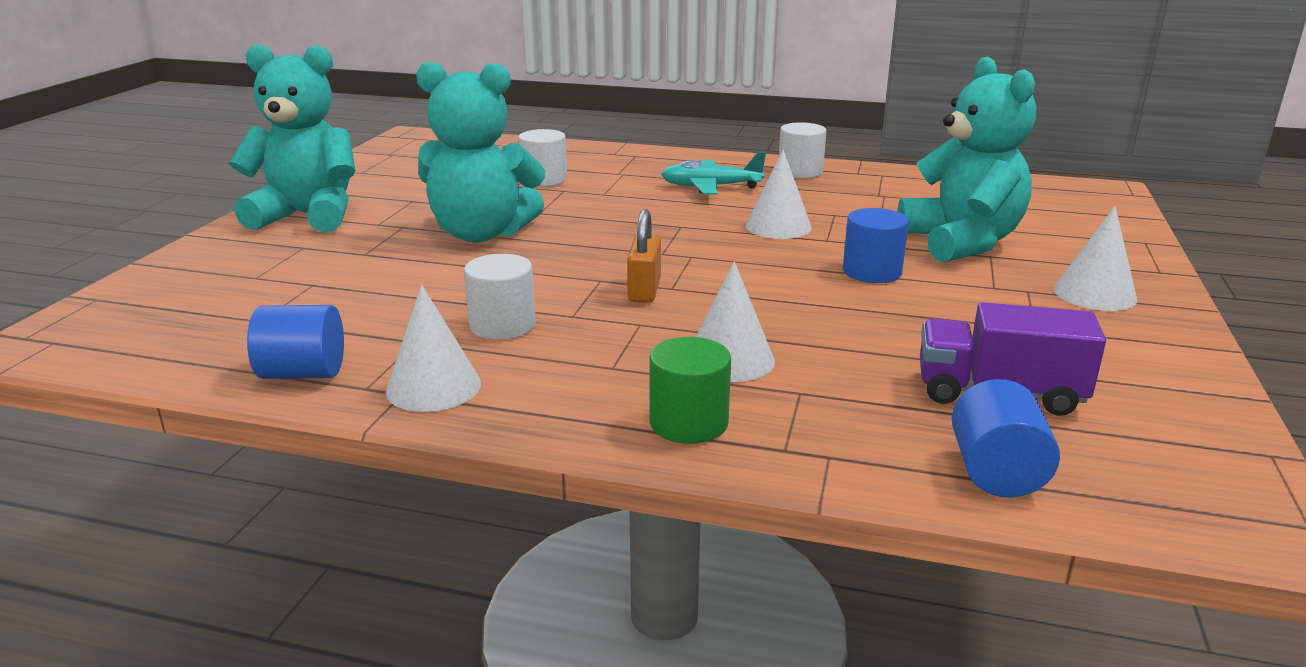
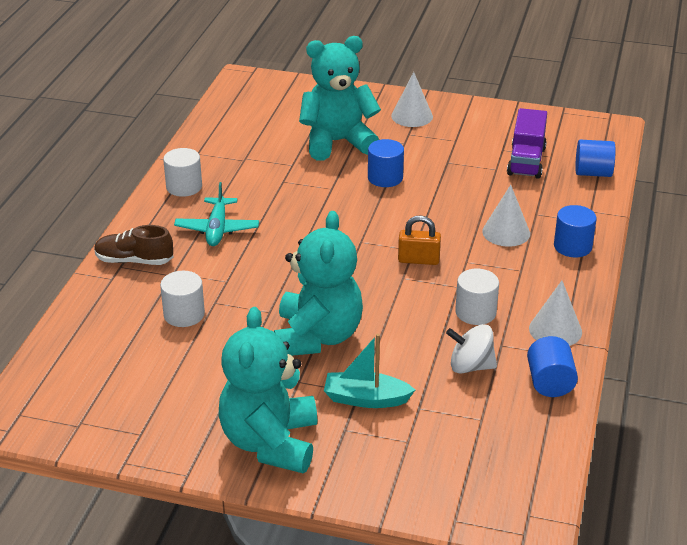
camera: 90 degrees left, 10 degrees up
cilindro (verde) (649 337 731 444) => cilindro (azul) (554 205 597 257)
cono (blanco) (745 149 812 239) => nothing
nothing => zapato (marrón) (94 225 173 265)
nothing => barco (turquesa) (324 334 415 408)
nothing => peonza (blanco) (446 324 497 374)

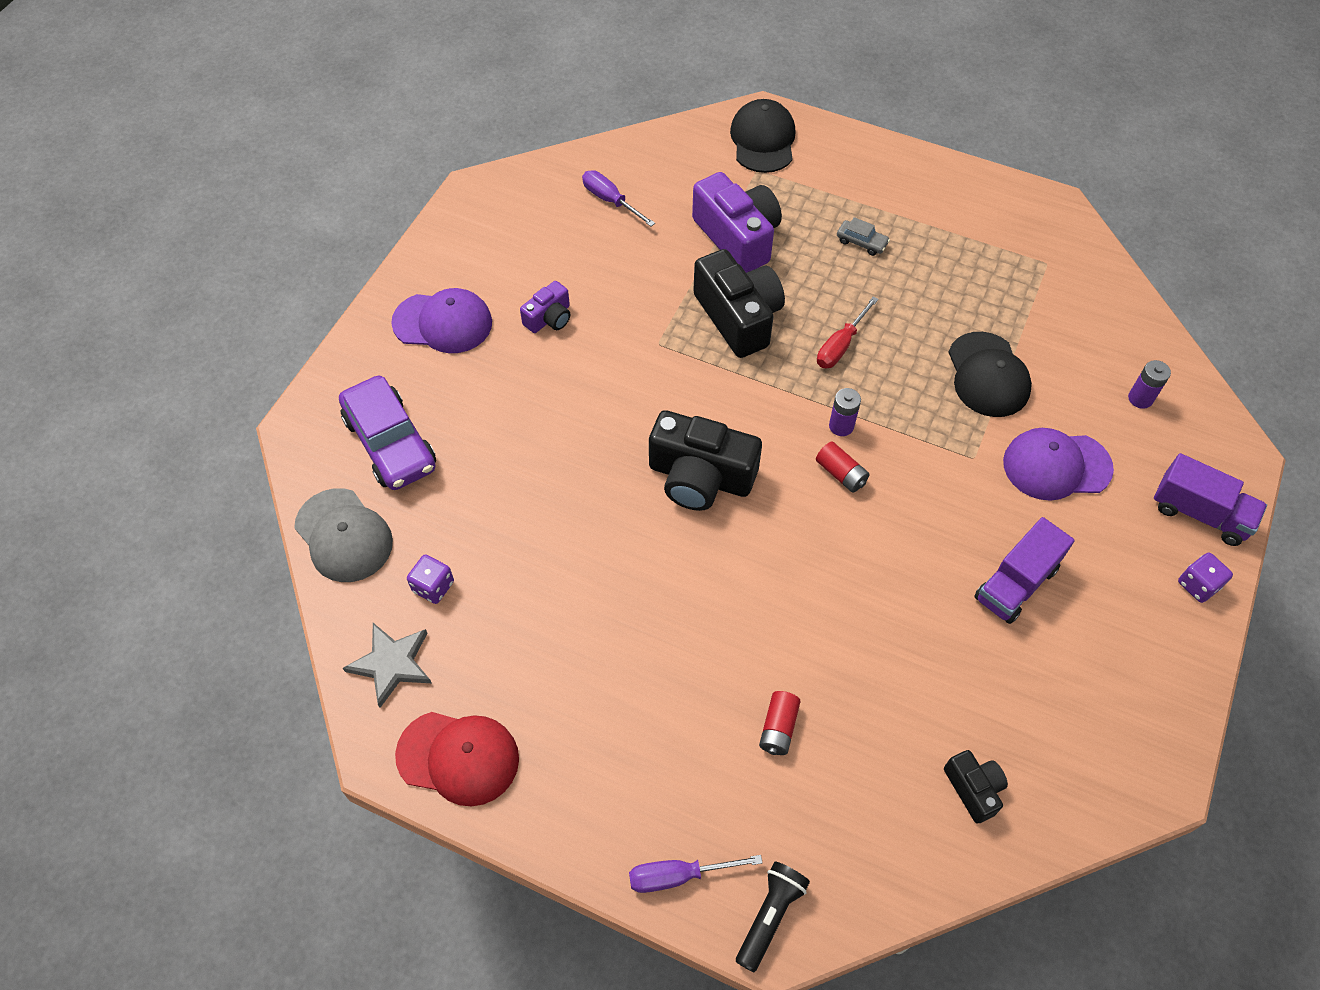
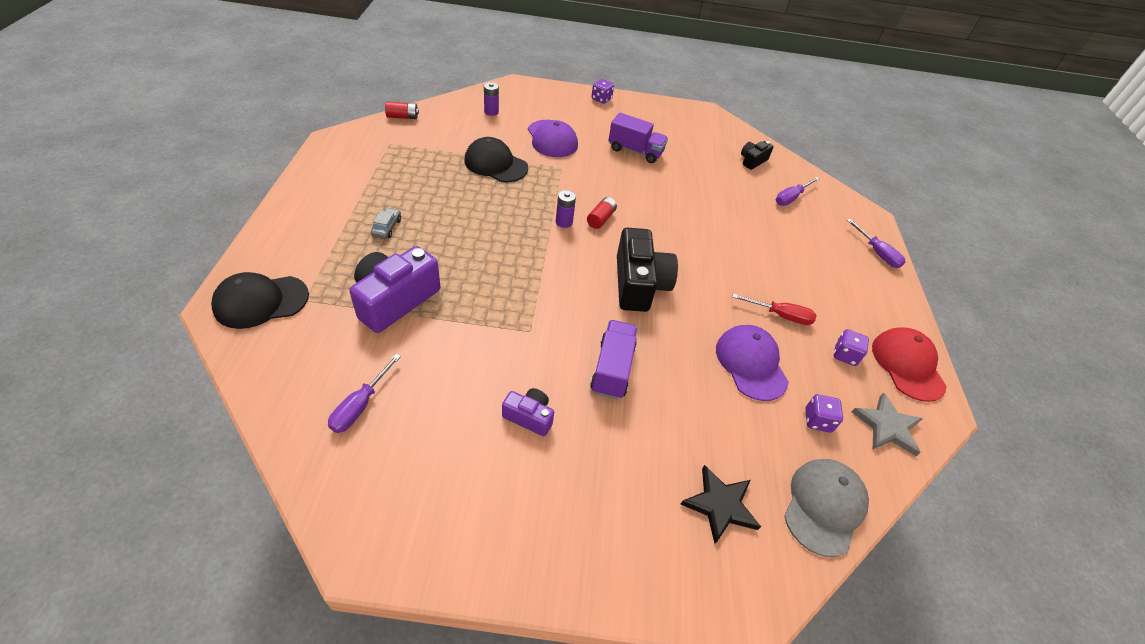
camera: 115 degrees left, 10 degrees down
coche (morado) (339 376 436 490) => estrella (negro) (680 465 761 544)
gorra (morado) (391 288 492 353) => gorra (morado) (716 325 789 401), shifted
cámara (negro) (693 249 785 358) => nothing
lámpara de mano (negro) (736 862 810 972) => nothing
pila (rojo) (759 691 801 755) => pila (rojo) (385 102 419 119), shifted
destornillador (rojo) (817 296 879 368) => destornillador (rojo) (732 293 817 325), shifted
gorra (negro) (948 332 1032 417) => gorra (negro) (464 137 528 182), 120 degrees counterclockwise
camión (morado) (1154 453 1267 546) => camión (morado) (590 320 637 399), shifted
nothing => destornillador (morado) (776 177 819 206)
nothing => dado (morado) (834 329 869 366)

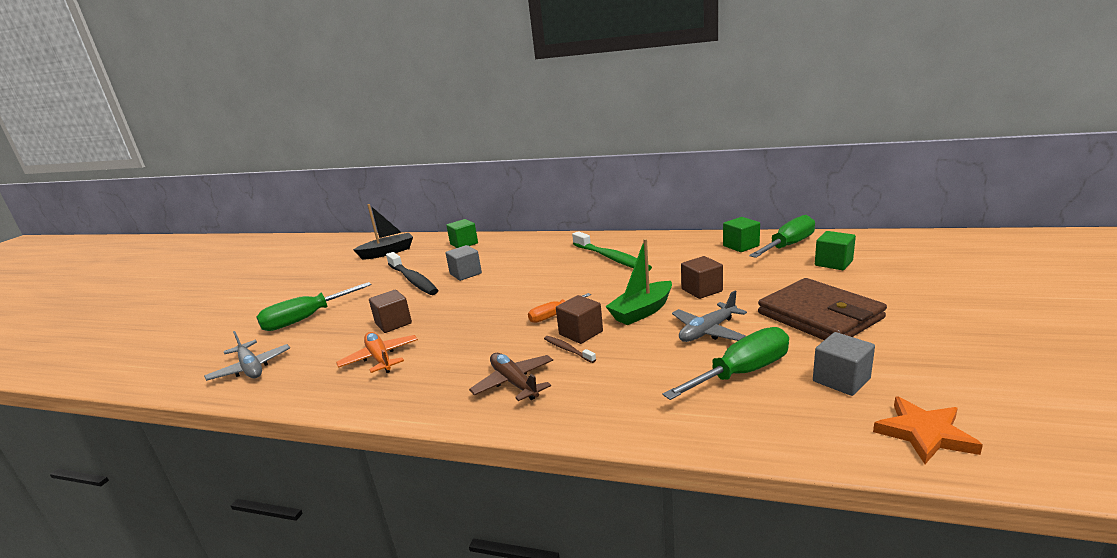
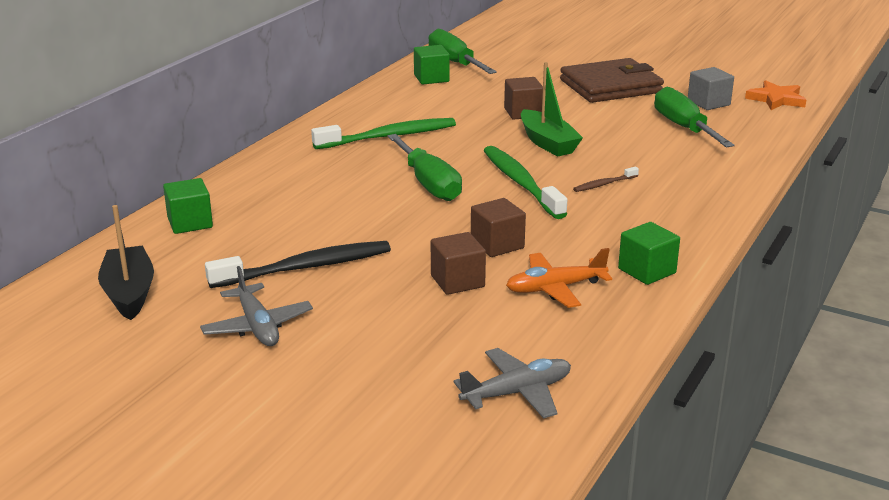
camera: 80 degrees left, 5 degrees up
destornillador (verde) (256 282 372 331) => destornillador (verde) (387 134 462 201), shifted
cubo (gris) (445 245 482 281) => nothing
avión (marrón) (469 353 553 401) => nothing
destornillador (naranja) (528 293 591 323) => cepillo de dientes (verde) (483 146 568 219)
cubo (marrón) (556 295 603 344) => cubo (marrón) (471 198 526 257), shifted
avión (gris) (672 291 747 342) => avión (gris) (200 266 313 346), shifted
cubo (verde) (815 231 856 270) => cubo (verde) (618 222 680 285), shifted

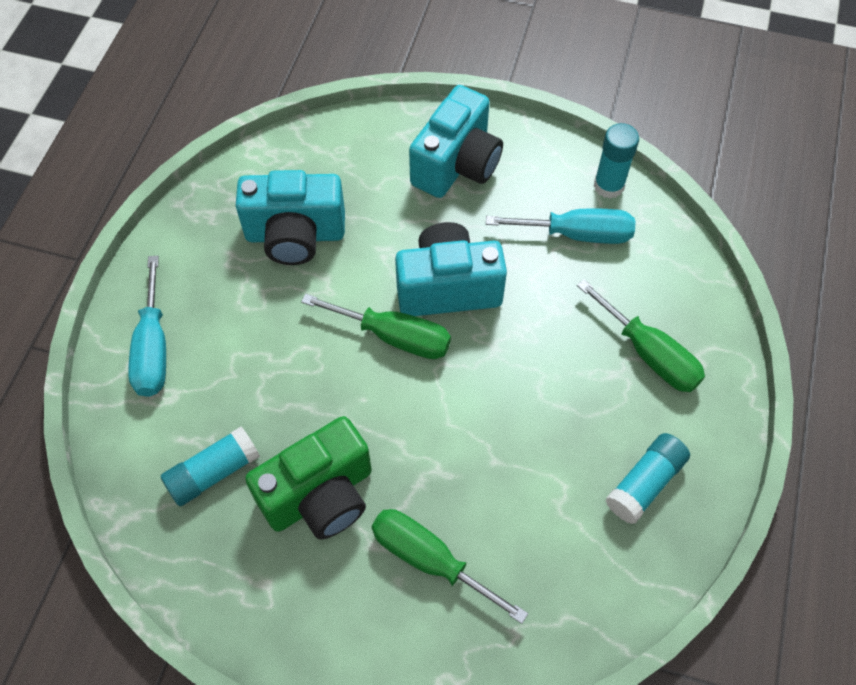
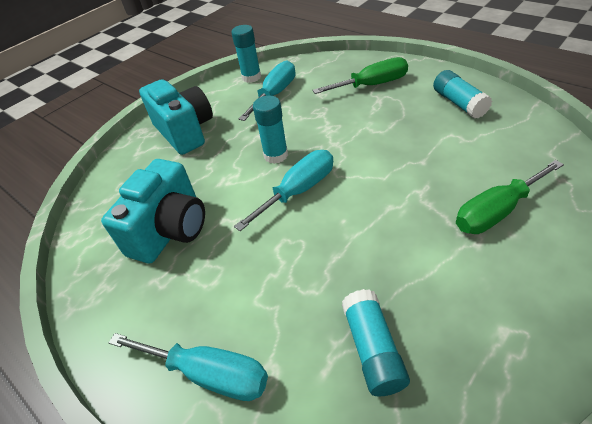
camera: 60 degrees left, 15 degrees down
cámara (verde) (245 416 372 540) => nothing
destornillador (verde) (301 294 451 359) => destornillador (turquesa) (234 150 333 231)
cámara (turquesa) (395 222 507 316) => barra de pegamento (turquesa) (253 96 288 164)

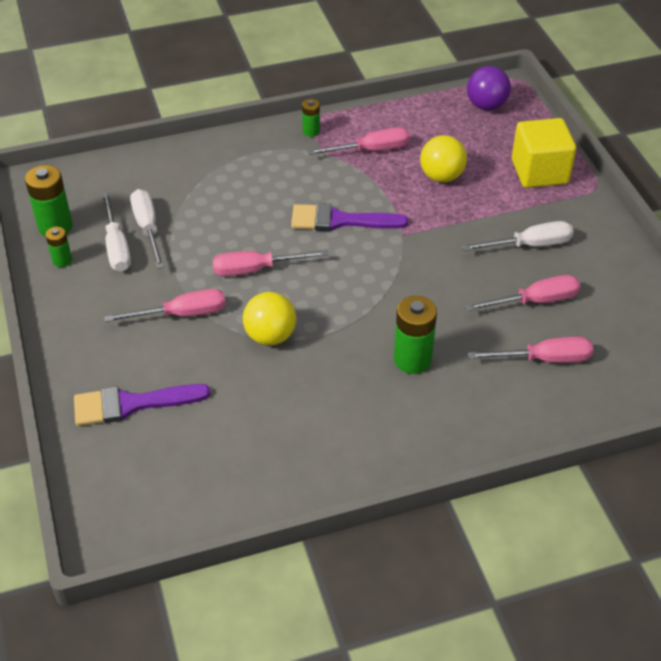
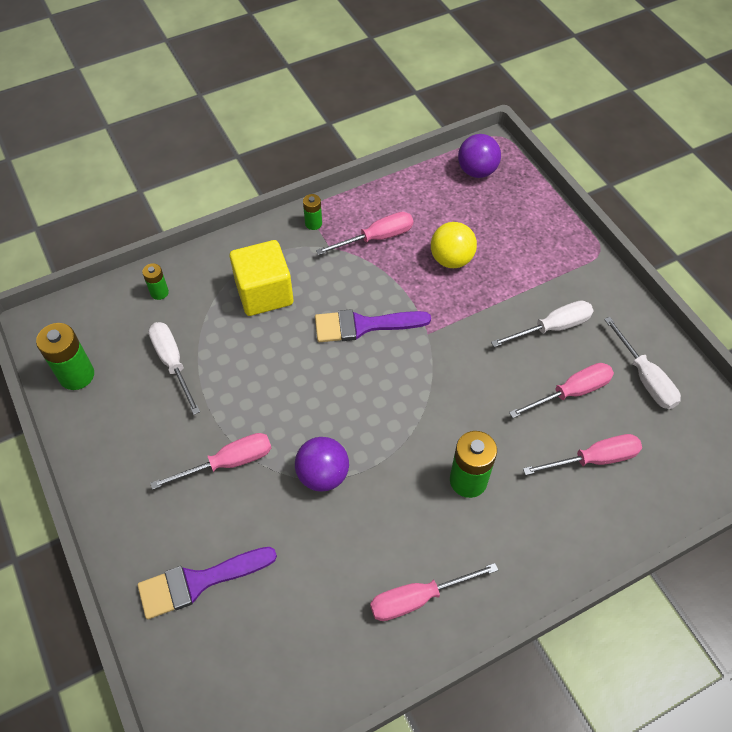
camera: 10 degrees left, 10 degrees up
pila (verde) (46 227 72 267) => pila (verde) (142 263 169 300), shifted
destornillador (blanco) (102 192 131 272) => destornillador (blanco) (604 317 681 409), shifted
destornillador (rosa) (212 250 328 276) => destornillador (rosa) (370 563 498 621), shifted
pelota (amarillo) (243 292 296 345) => pelota (morado) (295 437 349 492)
cubo (amarillo) (512 118 576 188) => cubo (amarillo) (229 240 293 316), shifted

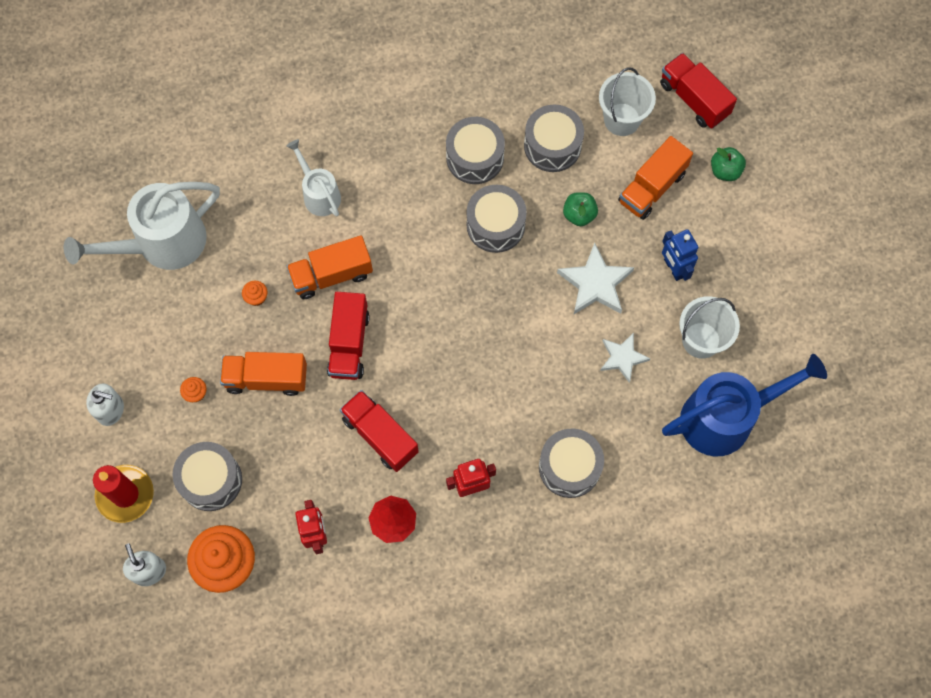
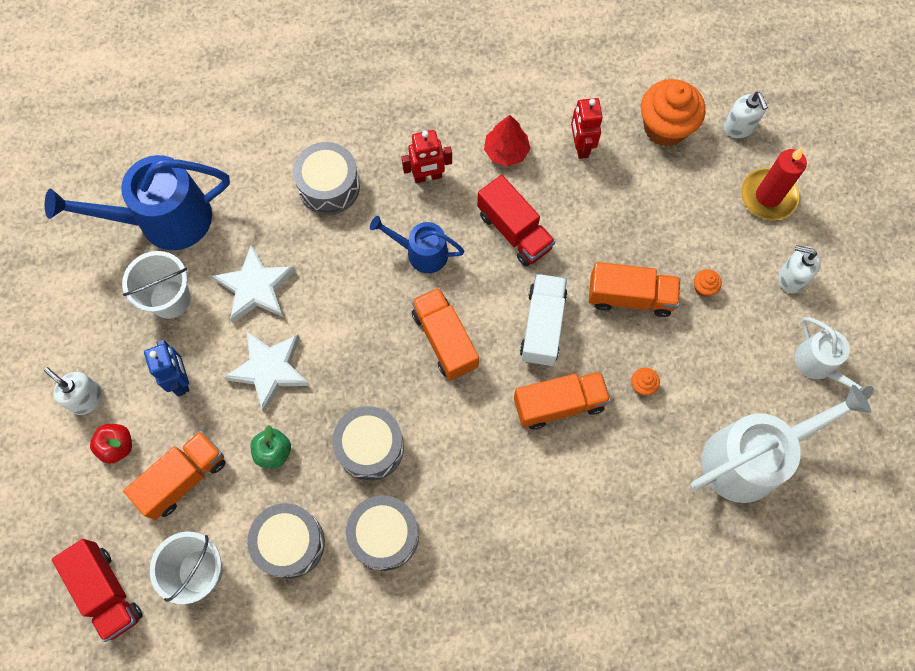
camera: 175 degrees left, 0 degrees up
tambor (gris) (173 442 242 511) => nothing
regadera (blanco) (286 139 341 217) => regadera (blanco) (795 317 874 400), shifted
camión (rojo) (327 292 370 380) => camión (blanco) (520 274 567 366)
estrella (blanco) (600 333 651 383) => estrella (blanco) (212 244 296 323), x1.53
manzana (verde) (711 147 746 181) => nothing
nothing => dispensador de jabón (blanco) (44 367 103 415)
nothing => manzana (rojo) (90 424 132 464)
nothing => regadera (azul) (370 216 464 273)
nothing => camión (naranja) (411 287 479 381)

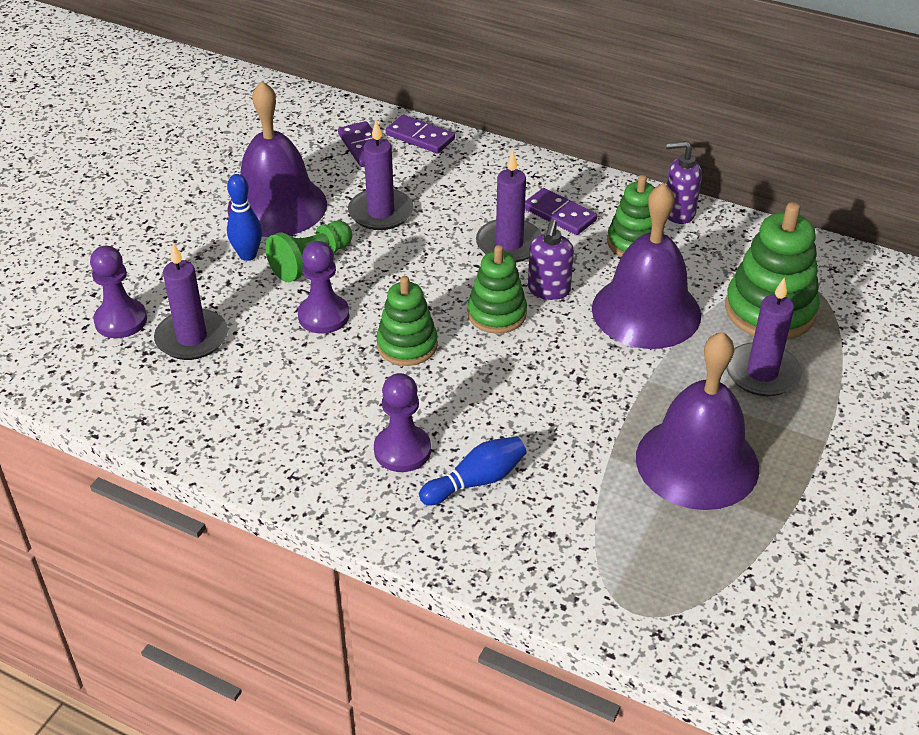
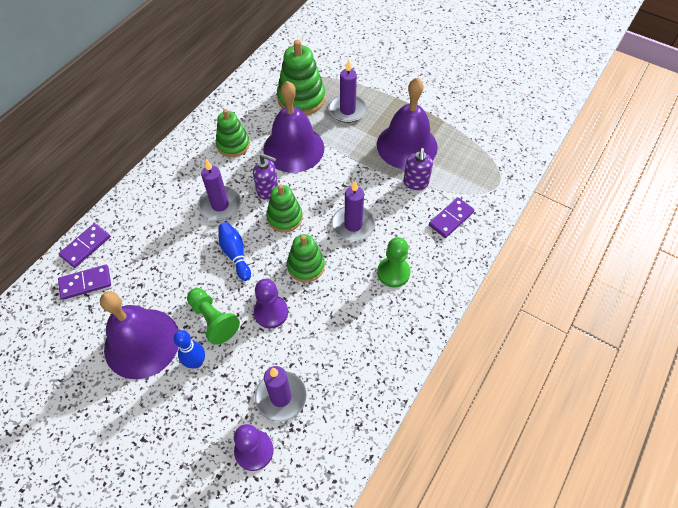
camera: 85 degrees left, 15 degrees up
vela (morado) (348 120 414 230) => vela (morado) (332 181 375 241), shifted
peón (morado) (374 373 431 472) => peón (verde) (377 237 410 288)
bolo (azul) (419 436 526 505) => bolo (azul) (219 222 251 281), shifted
ficha de dominó (morado) (525 188 597 235) => ficha de dominó (morado) (429 197 474 238), shifted
dispensador de jabón (morado) (666 141 702 224) => dispensador de jabón (morado) (403 148 433 190), shifted

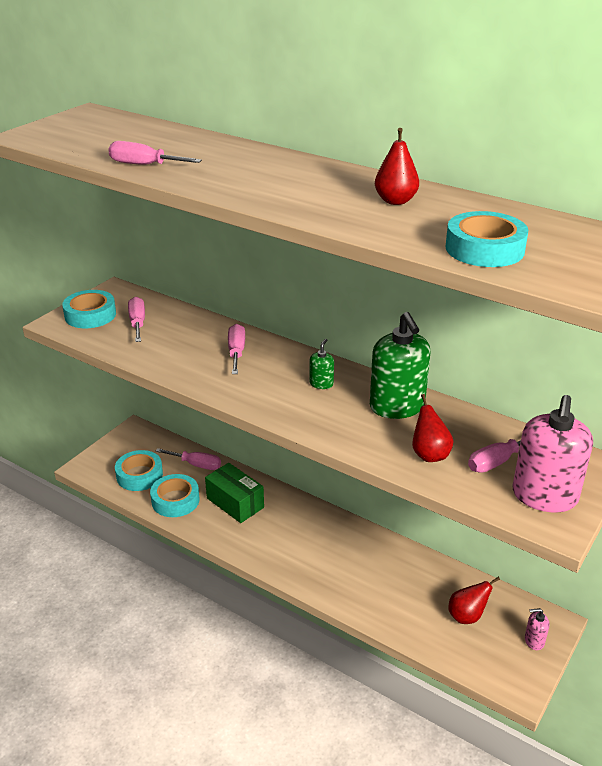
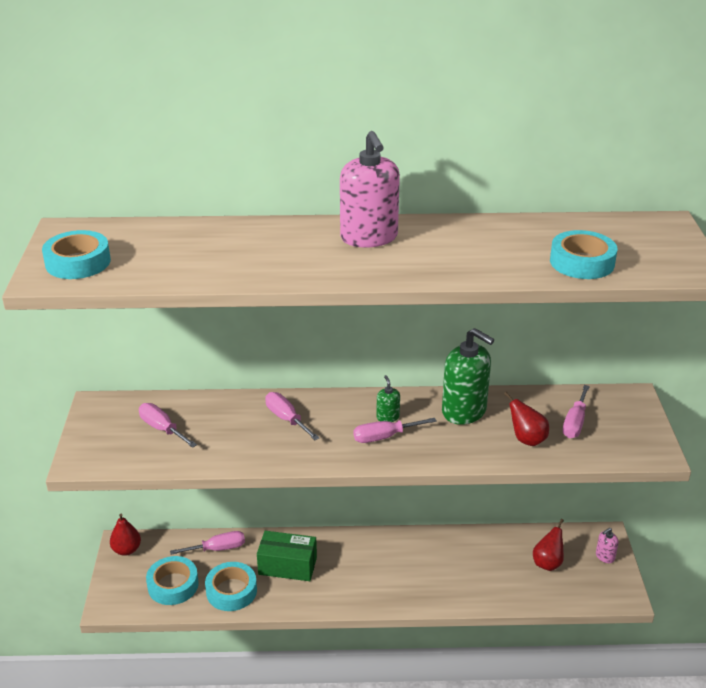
camera: 35 degrees left, 0 degrees up
cinta adhesiva (turquesa) (62 290 116 328) => cinta adhesiva (turquesa) (42 230 111 279), shifted
destornillador (rosa) (108 141 202 165) => destornillador (rosa) (353 418 437 443), shifted
pera (rojo) (375 128 419 205) => pera (rojo) (110 513 141 556), shifted
dispensador de jabón (rosa) (513 395 593 512) => dispensador de jabón (rosa) (340 131 400 248), shifted

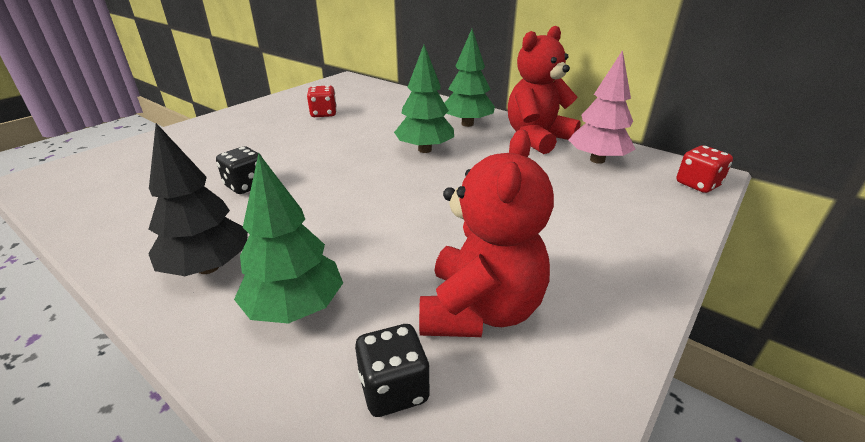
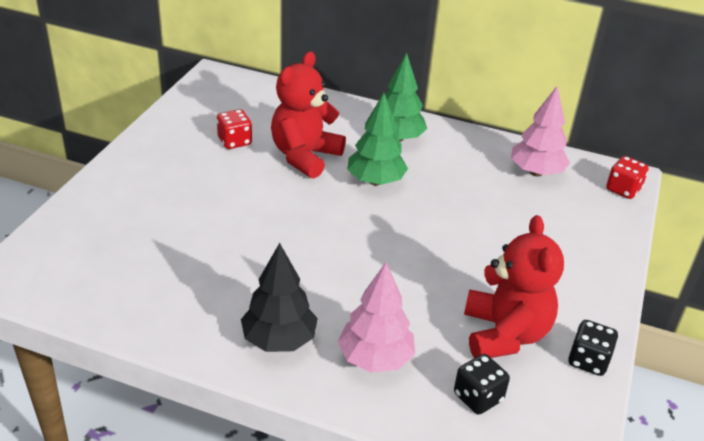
camera: 20 degrees left, 5 degrees up
dado (negro) (216 146 262 194) => dado (negro) (568 320 618 376), shifted
árbol (verde) (234 153 343 324) => árbol (rosa) (338 263 415 373)
osito (rojo) (508 26 581 154) => osito (rojo) (271 52 346 179), shifted

